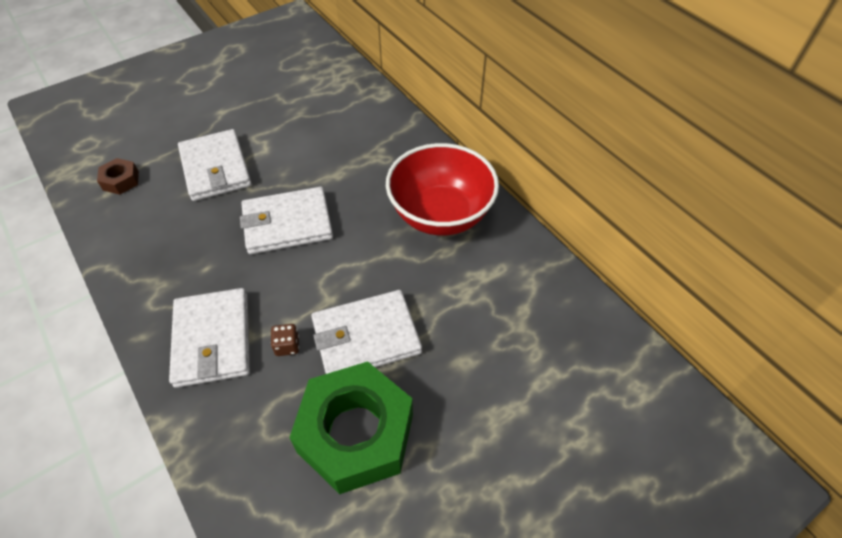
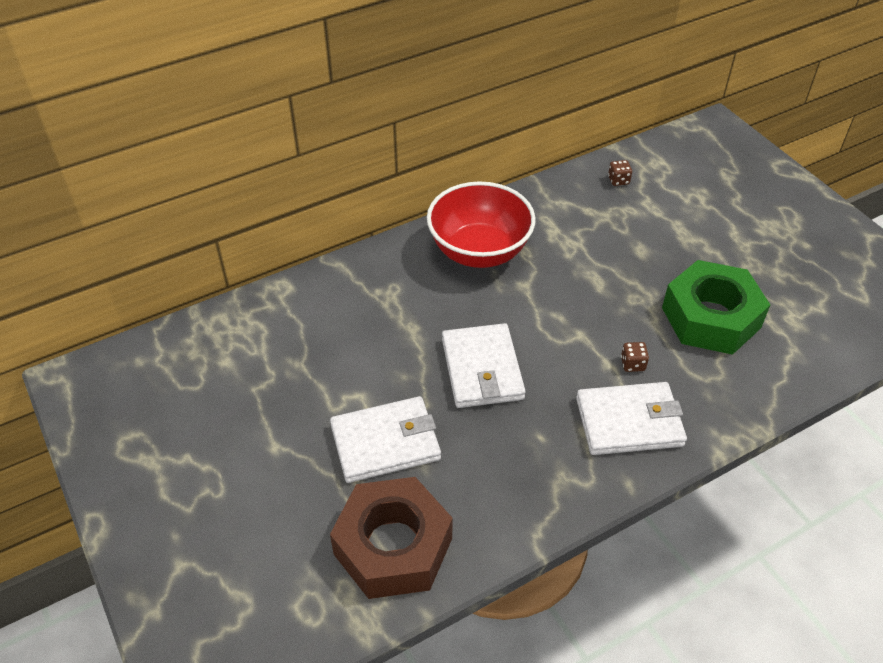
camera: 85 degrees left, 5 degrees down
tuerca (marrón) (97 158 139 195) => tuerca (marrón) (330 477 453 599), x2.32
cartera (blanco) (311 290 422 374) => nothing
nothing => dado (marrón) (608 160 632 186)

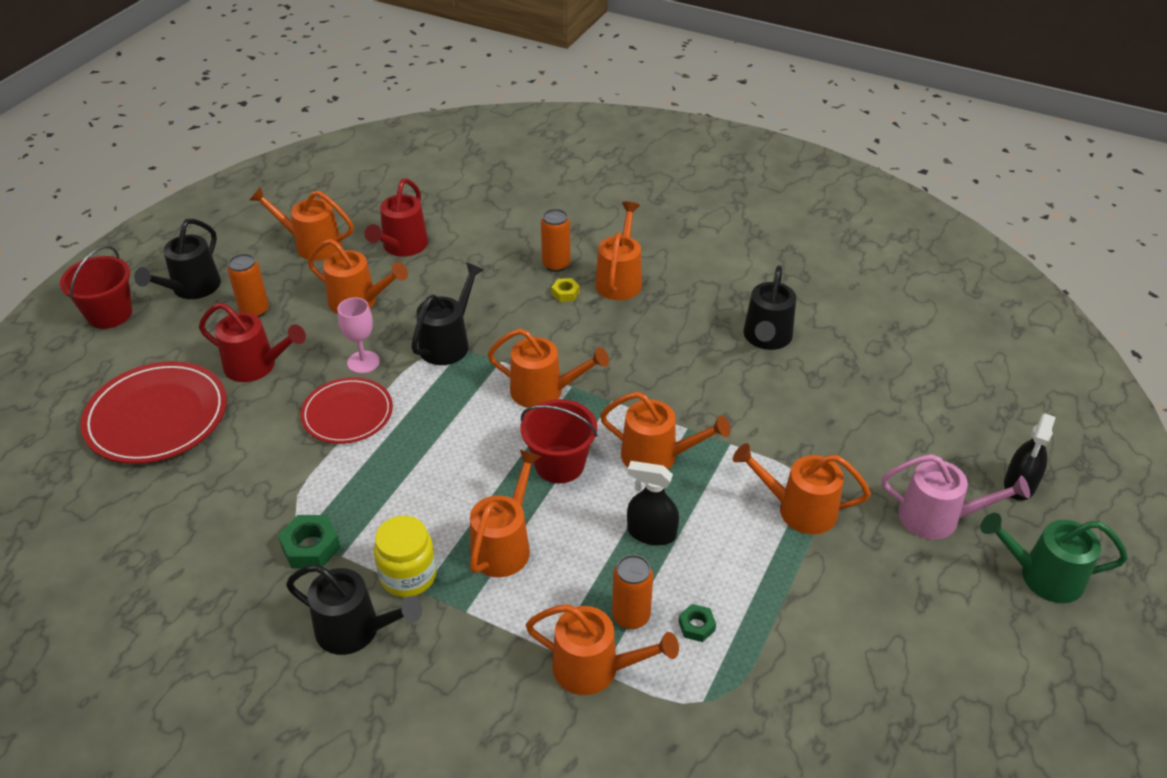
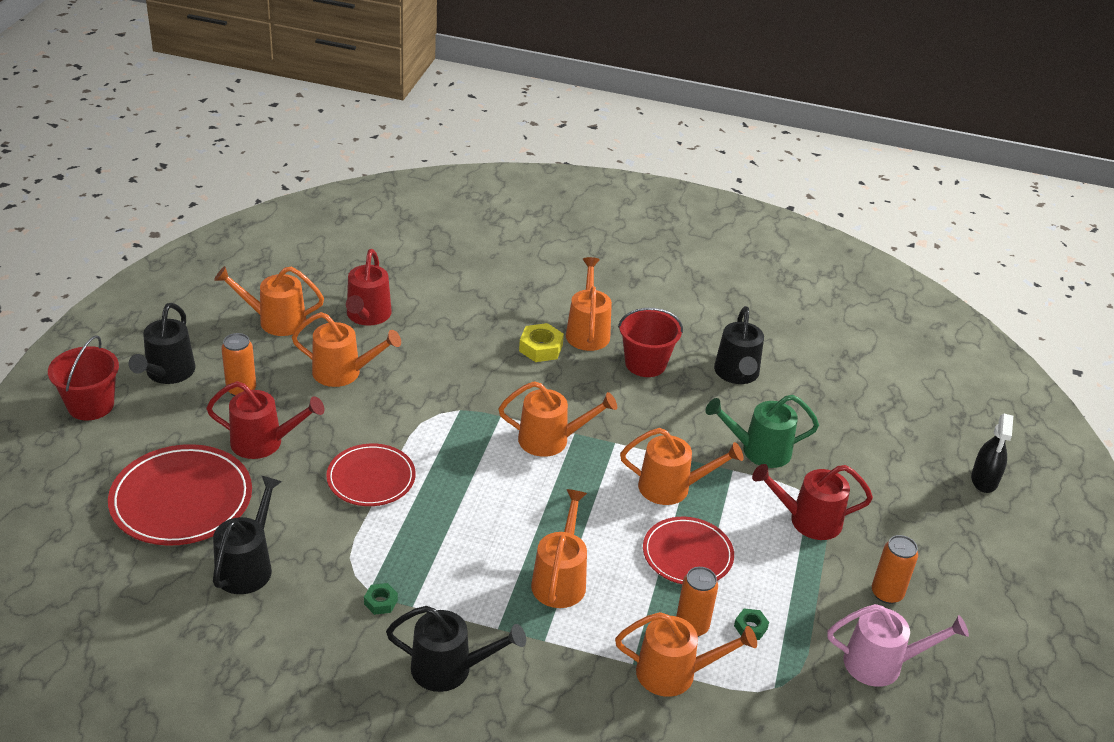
camera: 15 degrees left, 5 degrees down
tuerca (verde) (278 515 341 569) => tuerca (verde) (364 583 398 615), x0.60
copa (rosa) (338 297 380 374) => nothing
tarro (amarillo) (374 516 437 597) => nothing
regadera (negro) (411 263 484 365) => regadera (negro) (213 476 282 594), shifted
balde (rojo) (521 399 597 483) => balde (rojo) (618 308 683 377), shifted
lata (naranja) (541 209 570 272) => lata (naranja) (872 535 918 604), shifted
tuerca (amarillo) (551 278 580 302) => tuerca (amarillo) (519 323 564 362), x1.67
pulverizador (negro) (627 461 679 545) => plato (rojo) (643 517 734 584)
regadera (naranja) (733 443 871 535) => regadera (rojo) (752 464 873 540)
regadera (rosa) (882 454 1030 540) => regadera (rosa) (827 604 969 687), shifted
regadera (verde) (980 513 1128 603) => regadera (verde) (706 395 819 468), shifted

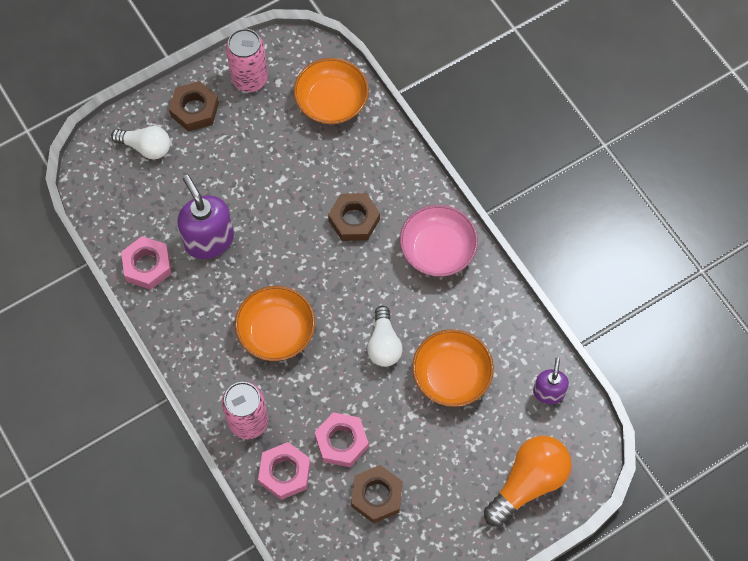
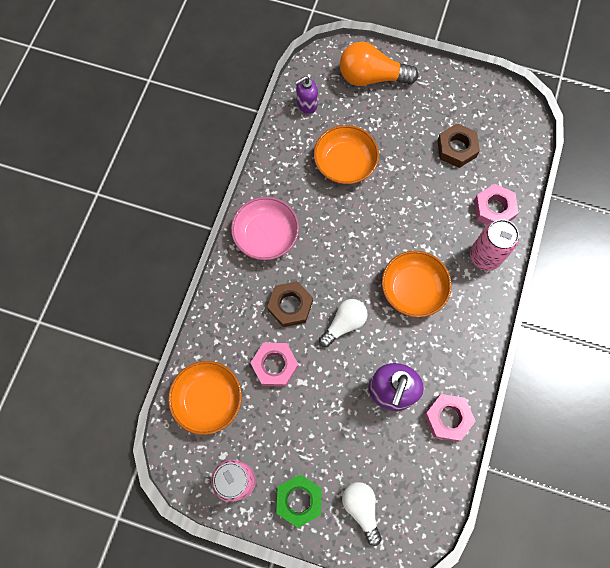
camera: 130 degrees left, 5 degrees up
tuerca (marrón) (169 81 219 131) => tuerca (verde) (276 474 322 528)
tuerca (rosa) (314 412 369 467) => tuerca (rosa) (250 343 298 387), shifted
bombilla (blanco) (367 306 403 367) => bombilla (blanco) (319 299 368 347), shifted

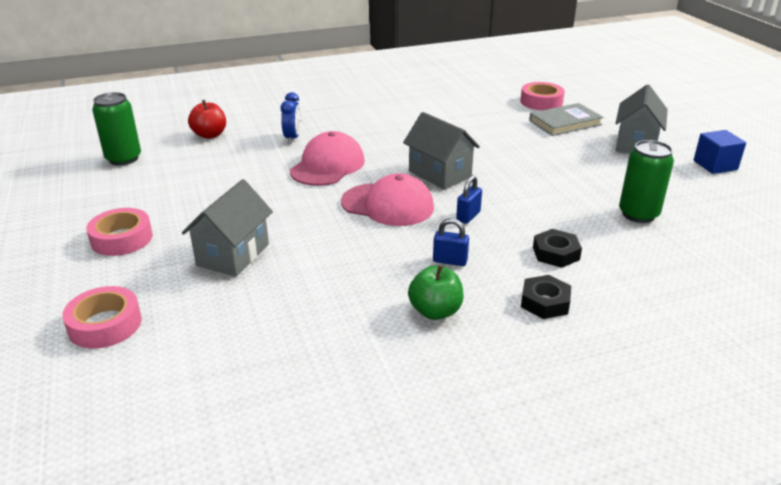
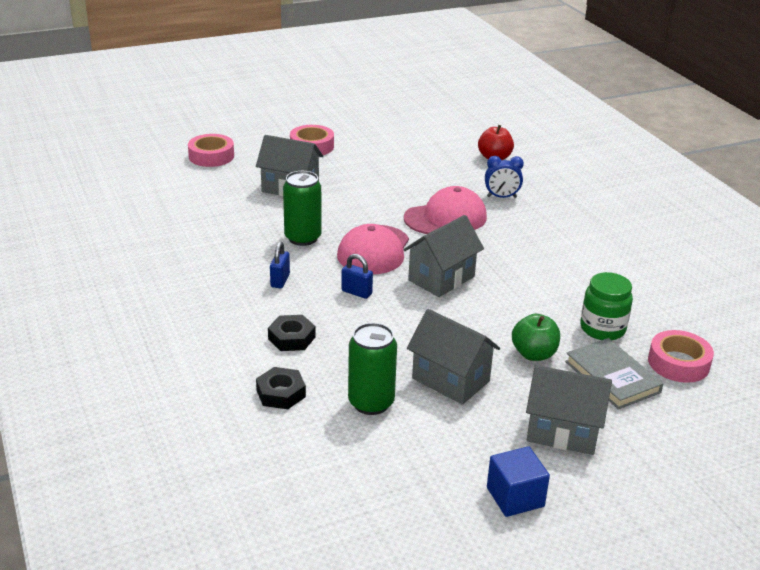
camera: 85 degrees right, 0 degrees up
lata (verde) (92 92 141 166) => lata (verde) (283 171 322 246), shifted
gorra (rosa) (290 131 365 186) => gorra (rosa) (404 186 487 234), 45 degrees counterclockwise
manzana (verde) (408 265 464 320) => manzana (verde) (512 314 560 361), shifted
tuerca (negro) (521 275 571 319) => tuerca (negro) (256 367 306 409), shifted
nothing => casa (gris) (407 309 500 405)
nothing => tarro (verde) (580 272 633 340)

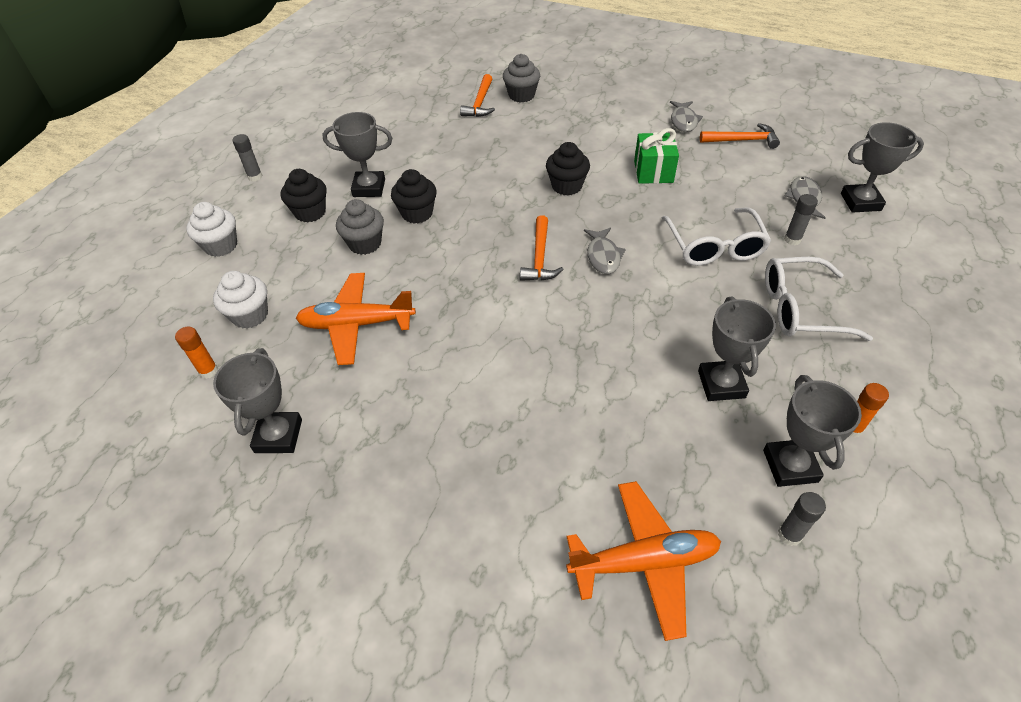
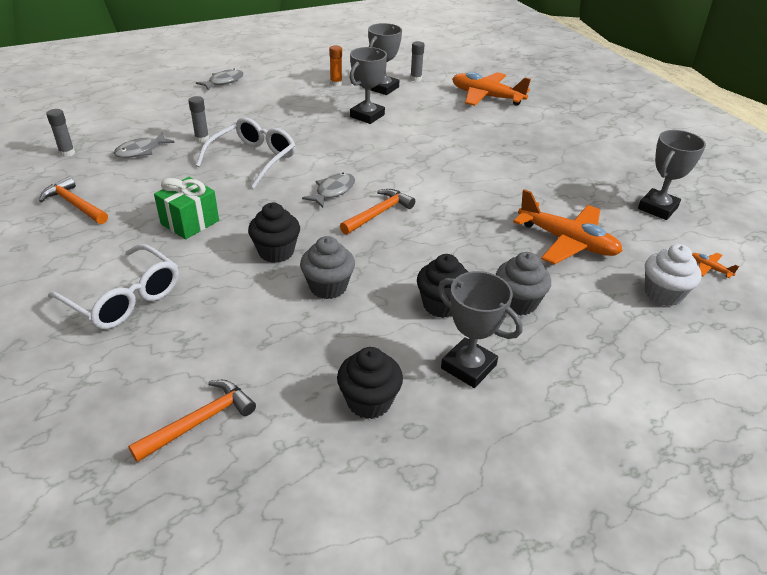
camera: 145 degrees left, 10 degrees down
barra de pegamento (naranja) (175 327 218 379) => avión (naranja) (692 253 739 278)
magdalena (blanco) (186 202 237 257) => nothing
barra de pegamento (gris) (232 134 263 181) => barra de pegamento (gris) (47 109 75 157), shifted
magdalena (negro) (281 169 327 222) => magdalena (negro) (337 347 403 419), shifted
magdalena (gris) (503 54 540 103) => magdalena (gris) (300 236 355 299), shifted
pez (gris) (670 101 703 132) => pez (gris) (196 69 243 90), shifted
gafas (blanco) (765 257 873 341) => gafas (blanco) (48 244 179 329), shifted
trofeo (gris) (841 122 924 213) => nothing

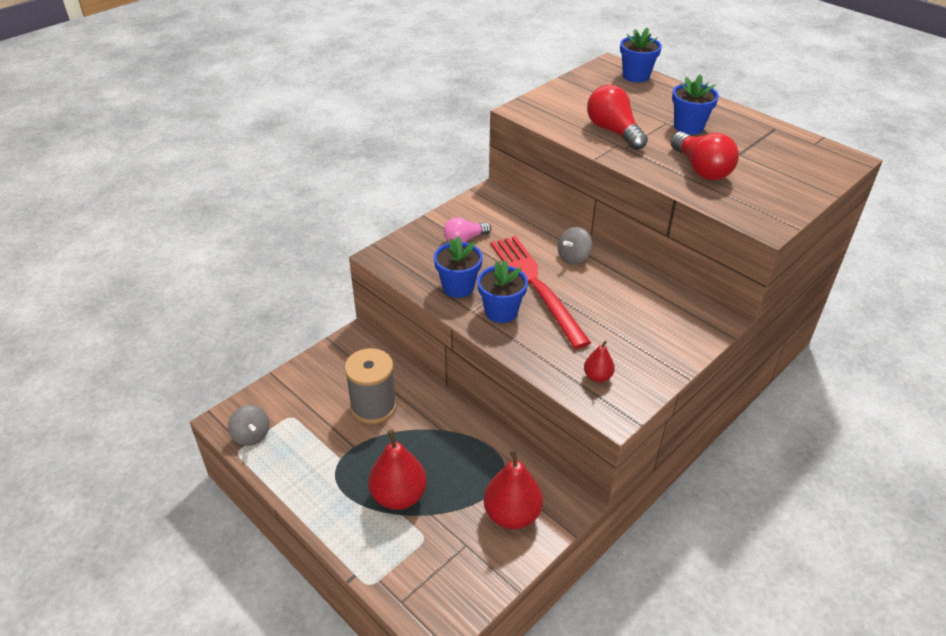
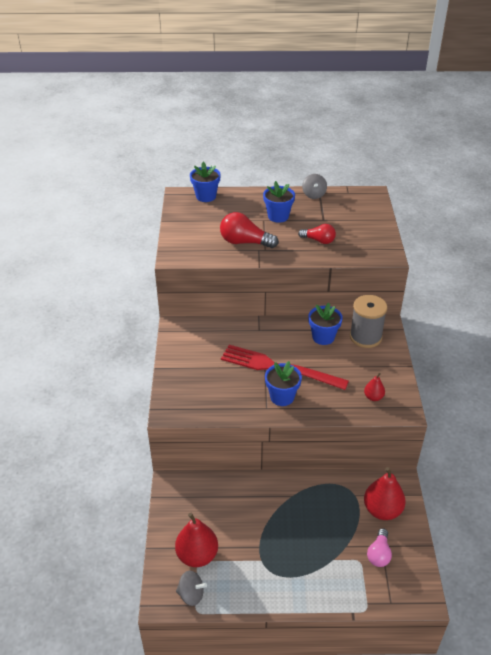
camera: 45 degrees left, 0 degrees up
carrete (gris) (344 348 397 424) => carrete (gris) (350 295 388 348), shifted
pera (rojo) (368 430 427 510) => pera (rojo) (175 513 218 567), shifted
maceta (azul) (434 236 483 298) => maceta (azul) (308 303 343 345), shifted
bombilla (rosa) (444 217 491 242) => bombilla (rosa) (367 528 392 567), shifted
peonza (gris) (558 227 592 265) => peonza (gris) (302 174 327 199), shifted
bombilla (rojo) (671 132 739 180) => bombilla (rojo) (298 224 336 244), x0.64

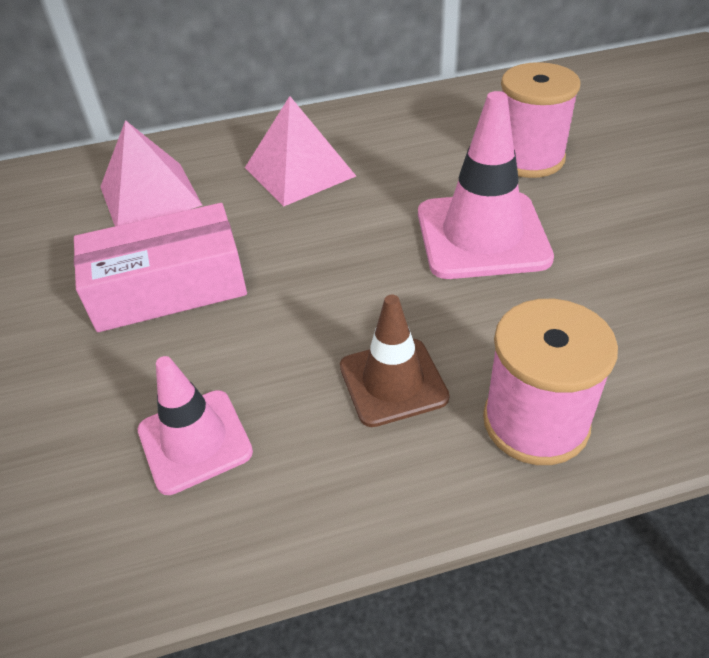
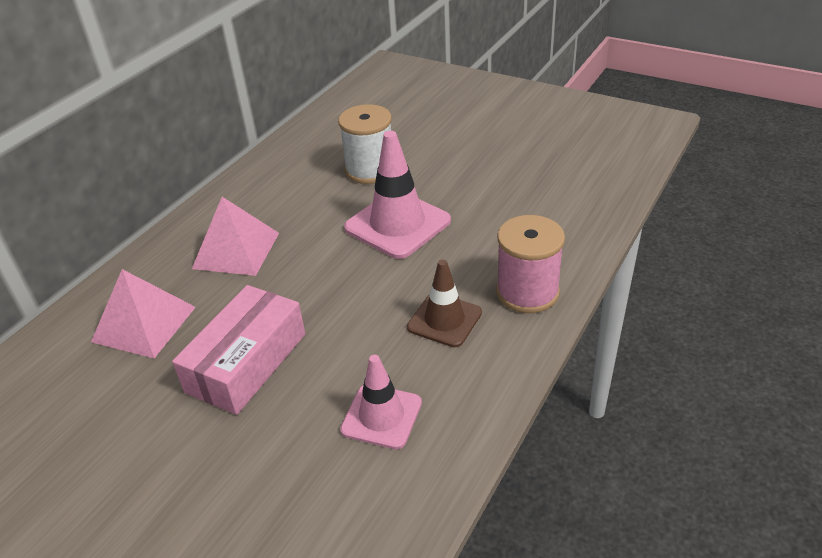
camera: 45 degrees left, 5 degrees down
carrete (rosa) (501 62 581 178) => carrete (blanco) (338 104 392 184)

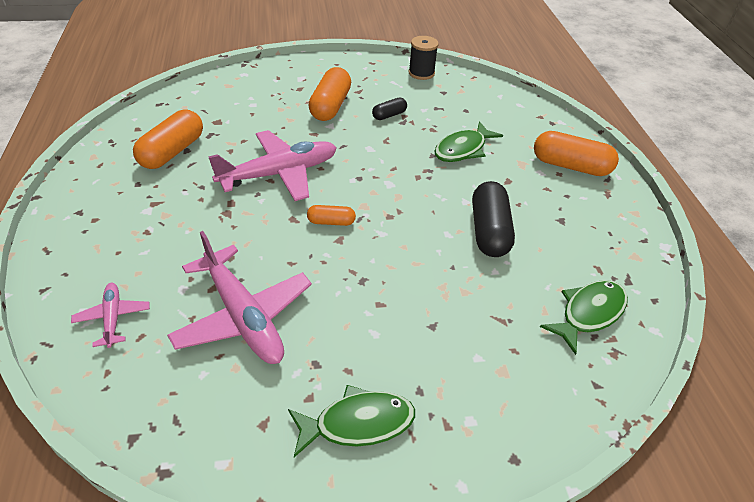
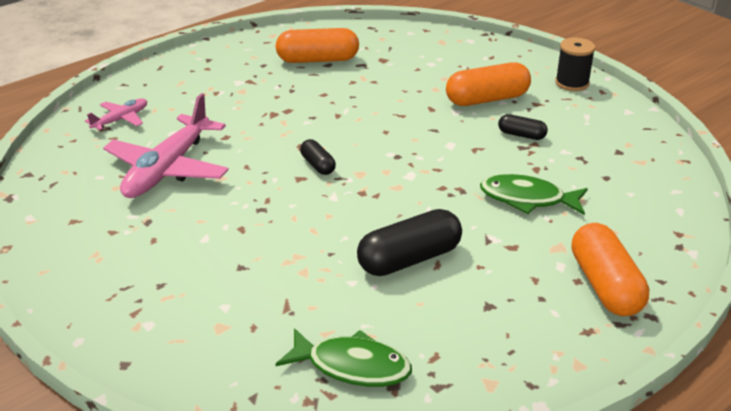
camera: 60 degrees right, 10 degrees down
avión (rosa) (208 130 337 201) => nothing
pez (verde) (288 385 415 457) => nothing
cápsula (naranja) (307 205 356 226) => cápsula (negro) (300 139 336 175)
carrete (negro) (409 36 439 80) => carrete (negro) (555 38 595 91), shifted

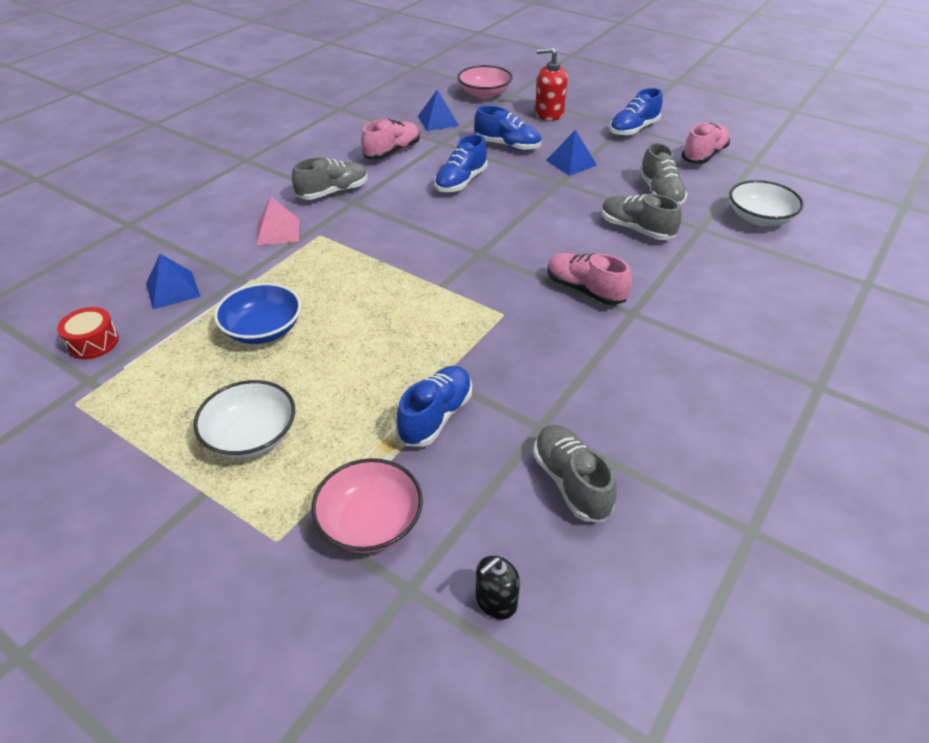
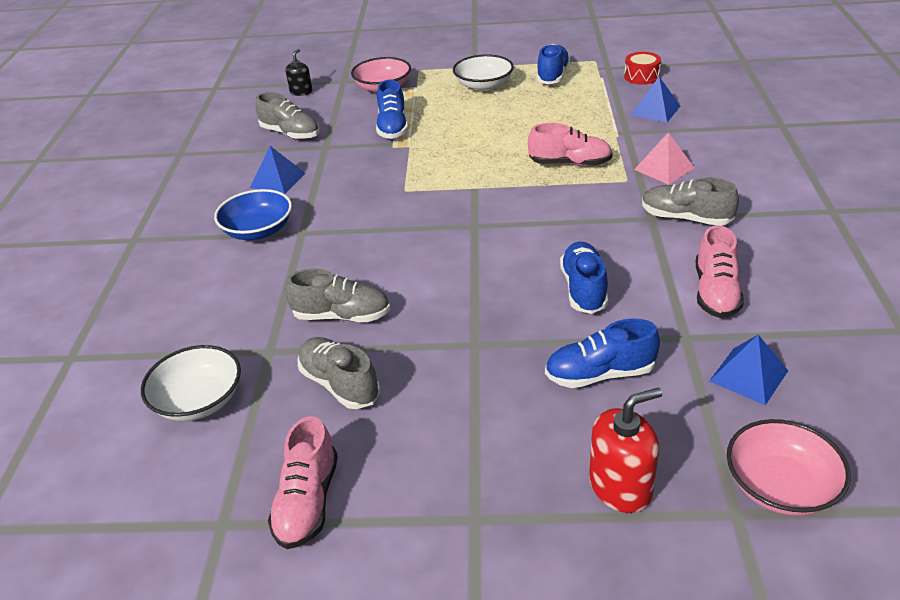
camera: 150 degrees right, 5 degrees down
cuenco (azul) (214 283 301 344) => cuenco (azul) (214 189 292 240), shifted
zapato (gris) (292 157 368 200) => zapato (gris) (642 177 739 226), 90 degrees clockwise
pirámide (azul) (546 130 597 176) => pirámide (azul) (250 146 306 194), shifted
zapato (rosa) (548 253 632 305) => zapato (rosa) (528 123 613 167), shifted
zapato (azul) (610 88 663 136) => zapato (azul) (537 44 570 84), shifted

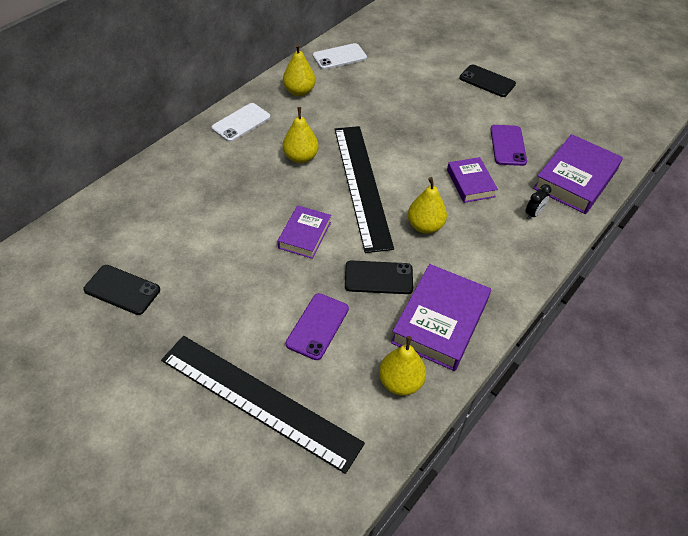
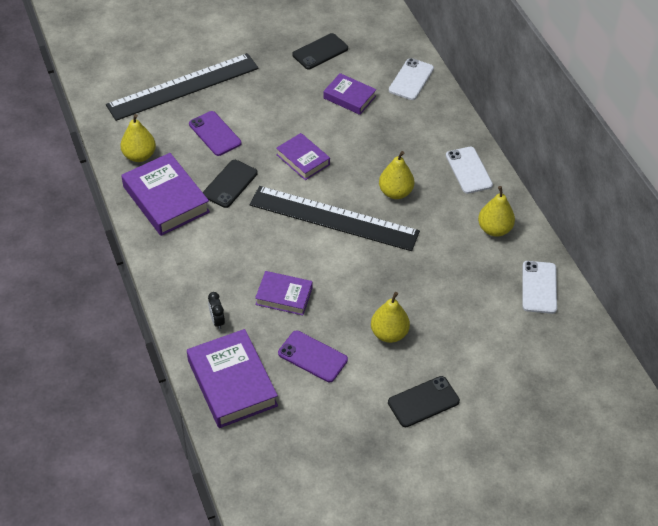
camera: 120 degrees right, 0 degrees up
pera (amarillo) (408 177 447 234) => pera (amarillo) (371 292 410 343), shifted
nothing => libro (morado) (323 73 376 115)
nothing => móvil (blanco) (389 58 434 100)

